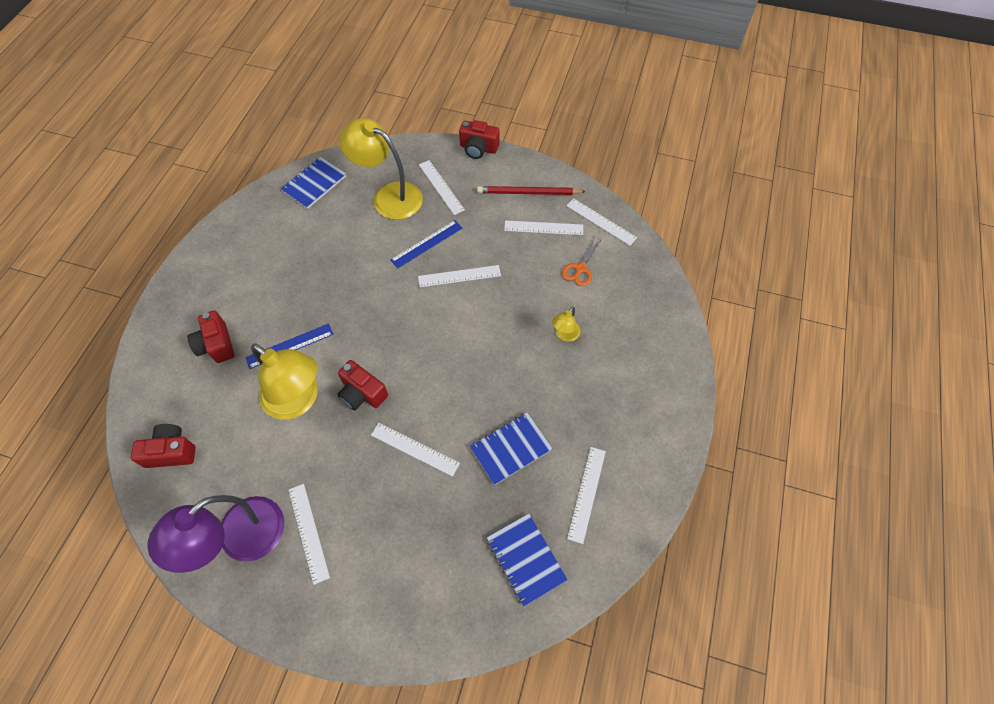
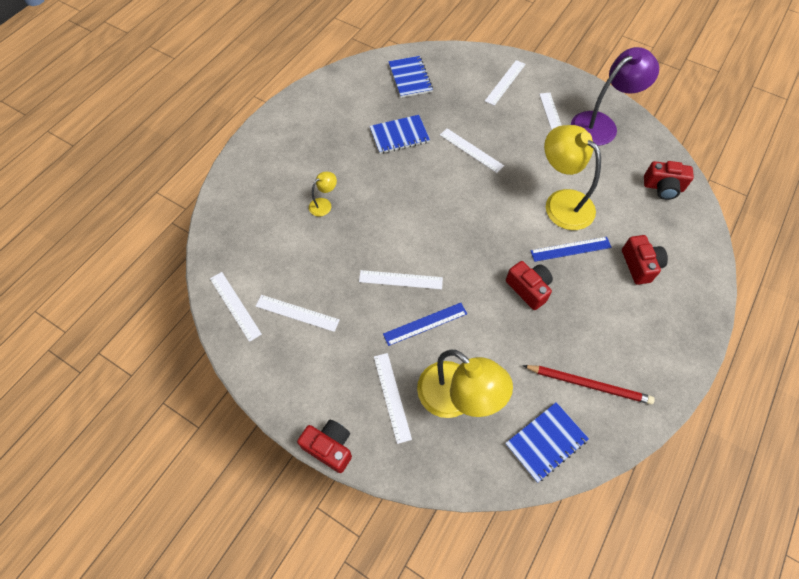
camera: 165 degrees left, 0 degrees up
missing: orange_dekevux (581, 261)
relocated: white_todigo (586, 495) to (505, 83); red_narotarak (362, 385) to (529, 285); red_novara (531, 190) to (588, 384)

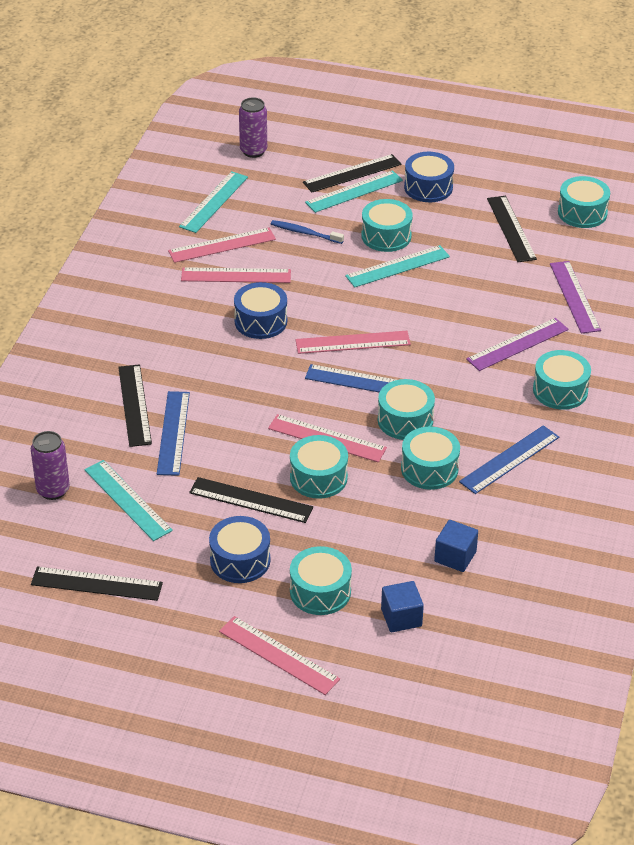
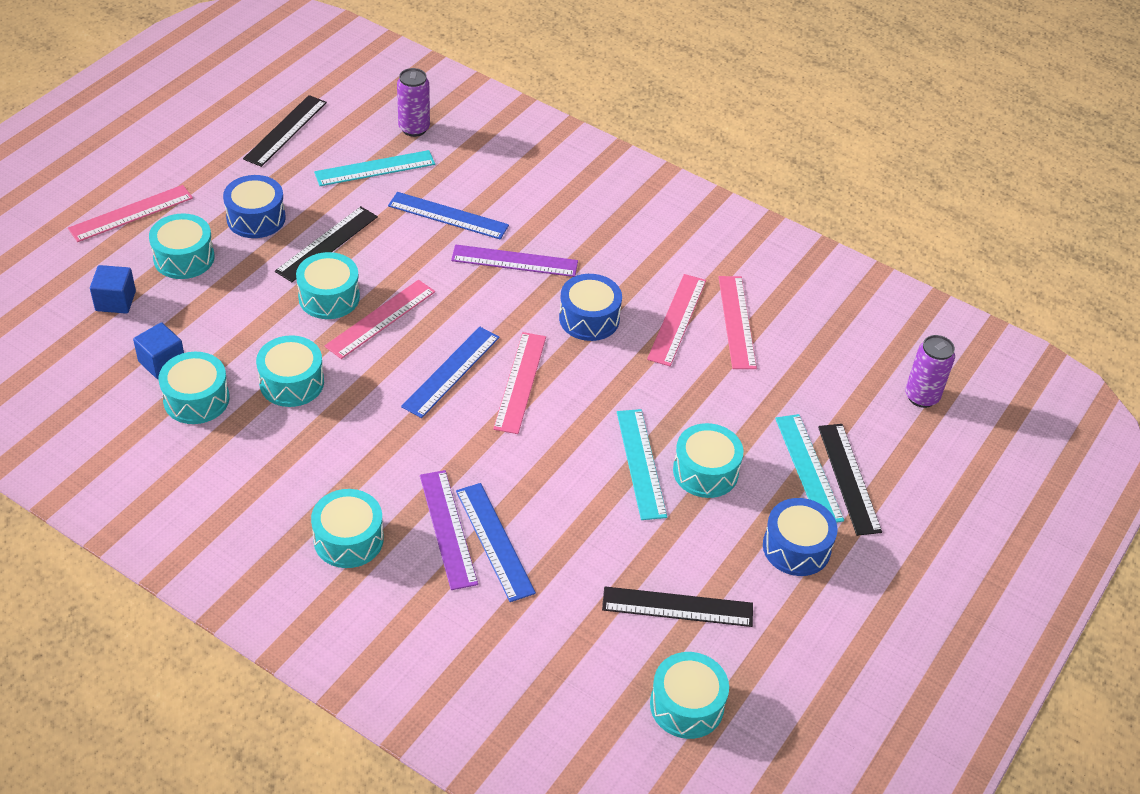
camera: 105 degrees right, 5 degrees up
missing: black_todigo (135, 405); turquoise_todigo (213, 202); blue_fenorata (307, 232)
relocated: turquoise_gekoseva (406, 409) to (194, 388); purple_todigo (575, 297) to (514, 260); blue_todigo (509, 459) to (496, 542)

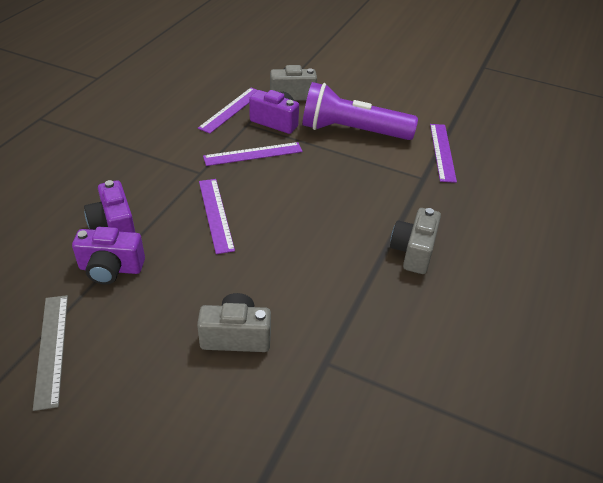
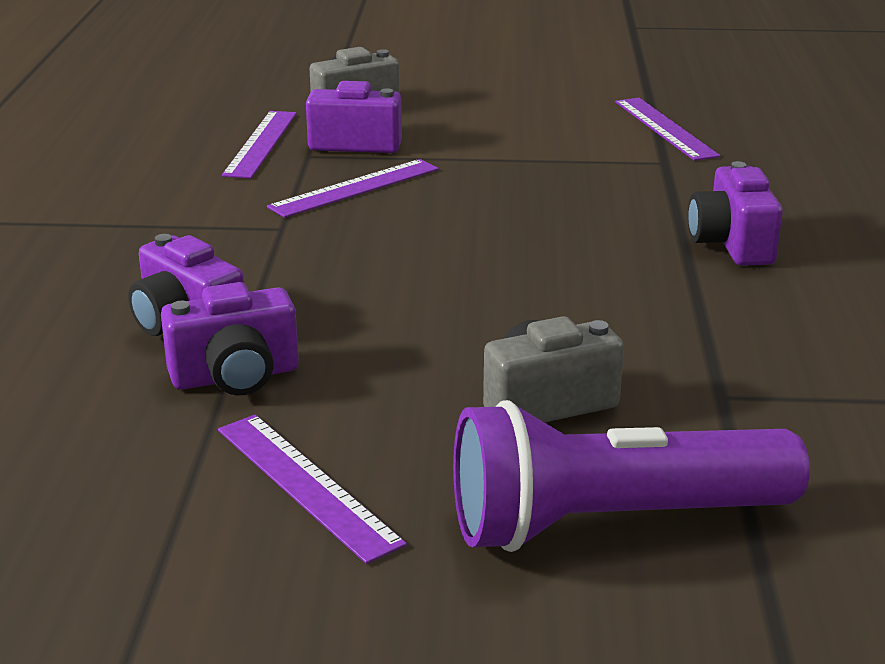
camera: 20 degrees left, 15 degrees down
missing: grey_todigo (50, 353)
relocated: purple_todigo (217, 216) to (312, 489); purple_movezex (360, 111) to (631, 476)
colour: grey_narotarak (415, 241) to purple_narotarak (735, 213)

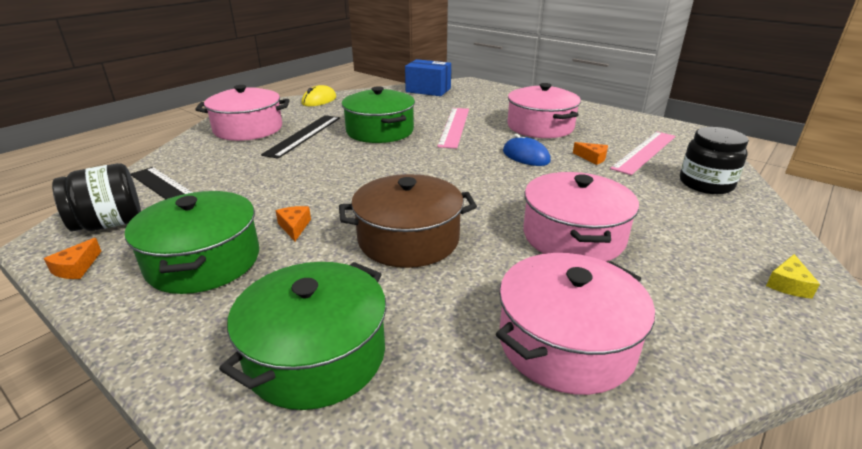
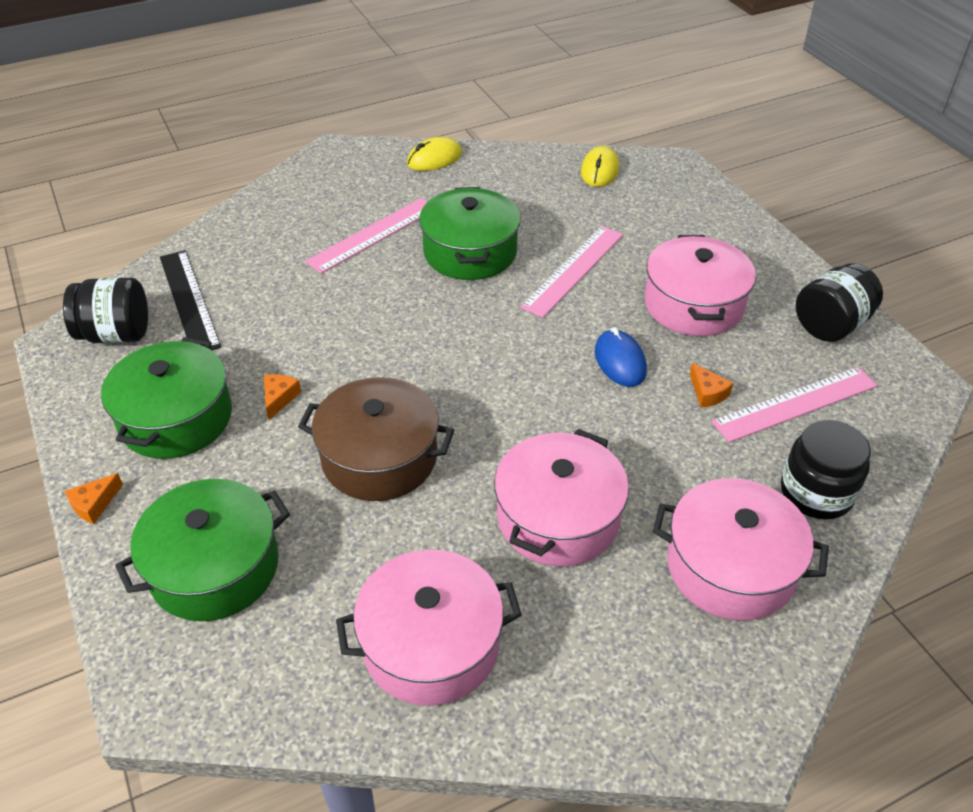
camera: 25 degrees right, 15 degrees up
missing: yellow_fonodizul (793, 276)
appeared: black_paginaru (839, 302)
relocated: orange_fonodizul (73, 258) to (94, 498); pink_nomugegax (242, 113) to (741, 549)
exchanged: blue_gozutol (428, 77) to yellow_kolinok (600, 166)
colour: black_todigo (300, 137) to pink_todigo (366, 236)

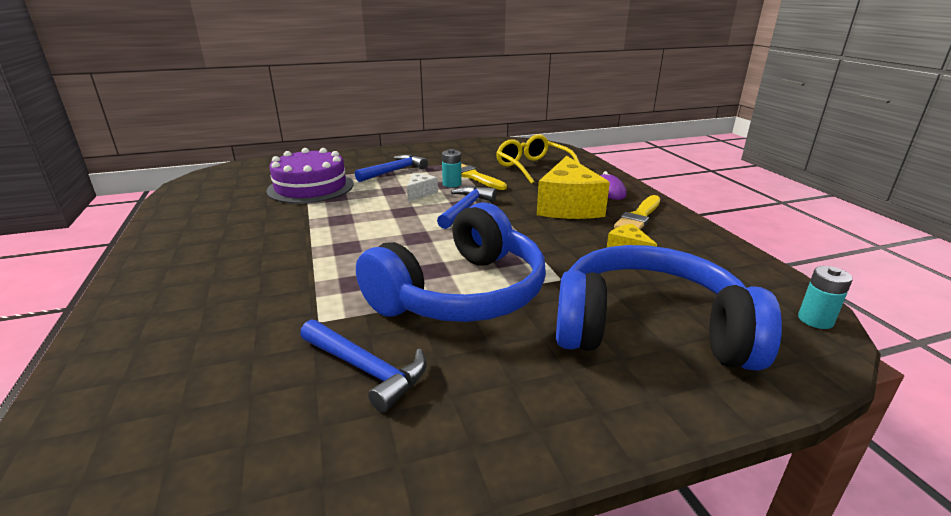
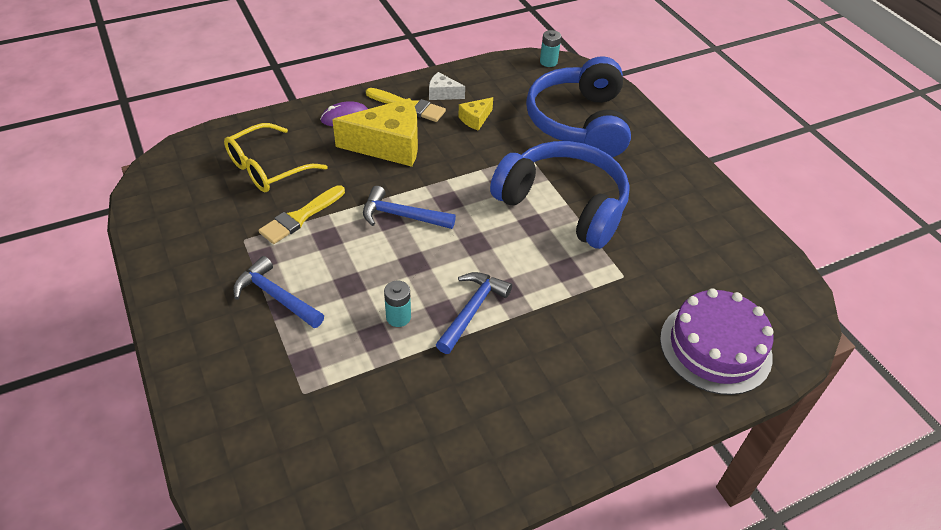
camera: 100 degrees left, 20 degrees up
relocated: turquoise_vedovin (451, 168) to (397, 303); white_fonodizul (422, 187) to (447, 86); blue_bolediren (363, 366) to (474, 313); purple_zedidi (309, 176) to (717, 341)

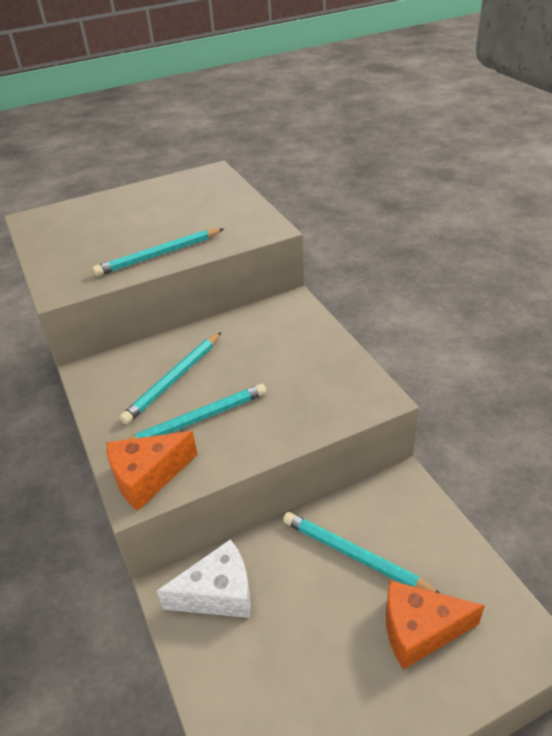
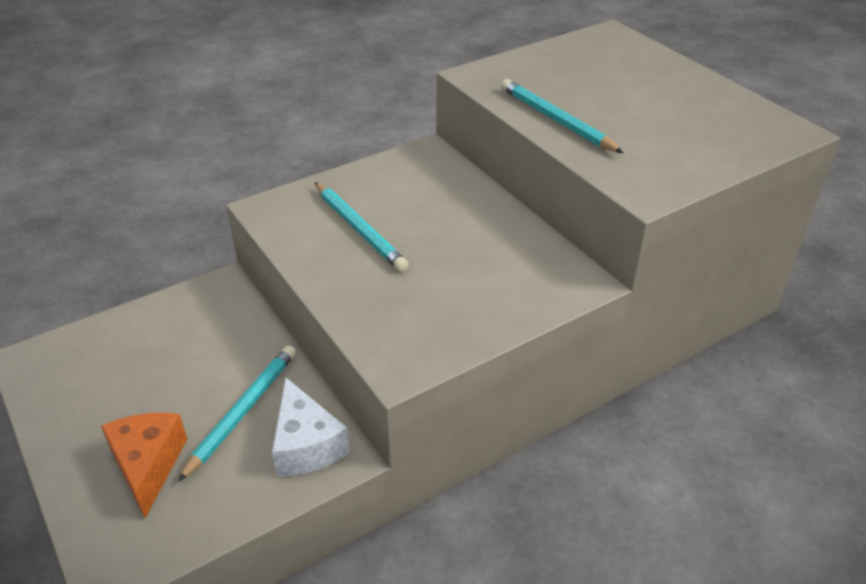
camera: 80 degrees right, 0 degrees up
missing: orange_fonodizul (152, 471); turquoise_novara (170, 378)
relocated: white_fonodizul (204, 578) to (311, 427)

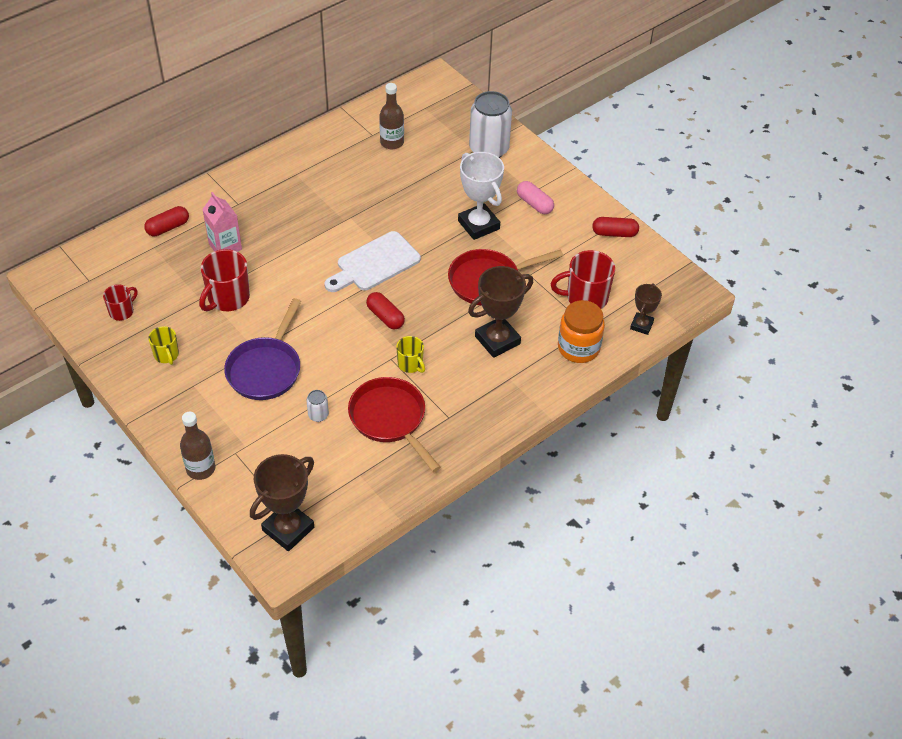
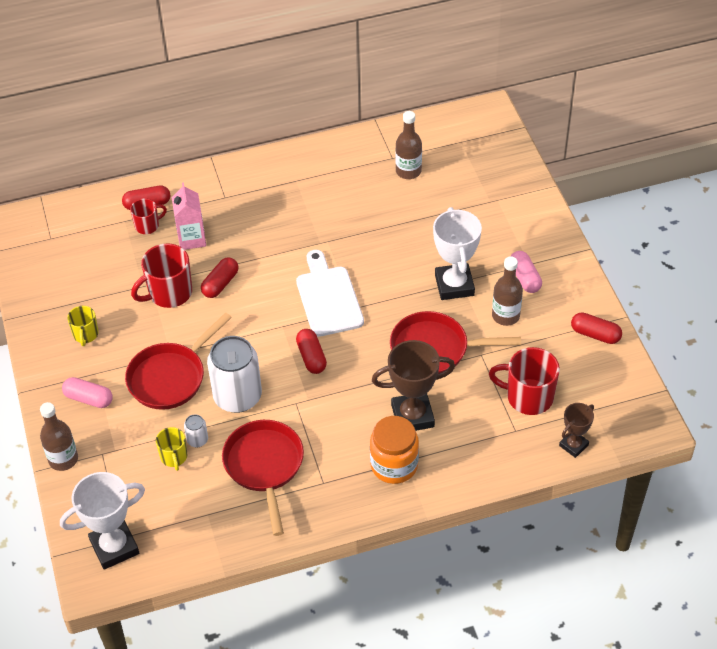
camera: 25 degrees right, 0 degrees up
appeared: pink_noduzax (87, 392); red_noduzax (220, 277); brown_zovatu (507, 291)
relocated: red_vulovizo (120, 303) to (148, 216); yellow_vulovizo (410, 354) to (171, 449); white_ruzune (490, 124) to (234, 374); orange_paginaru (581, 331) to (394, 450)
colour: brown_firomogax (282, 502) to white_firomogax (102, 521); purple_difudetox (262, 349) to red_difudetox (178, 361)
spun: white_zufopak (373, 261) = (330, 293) 90 degrees clockwise

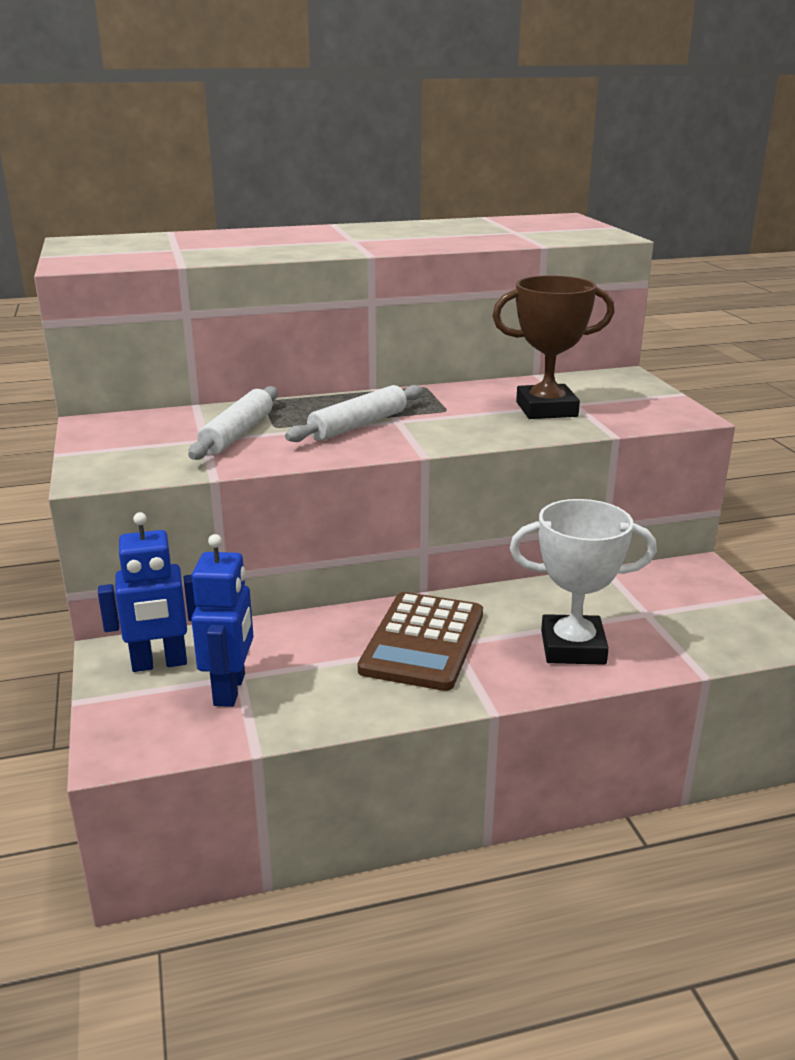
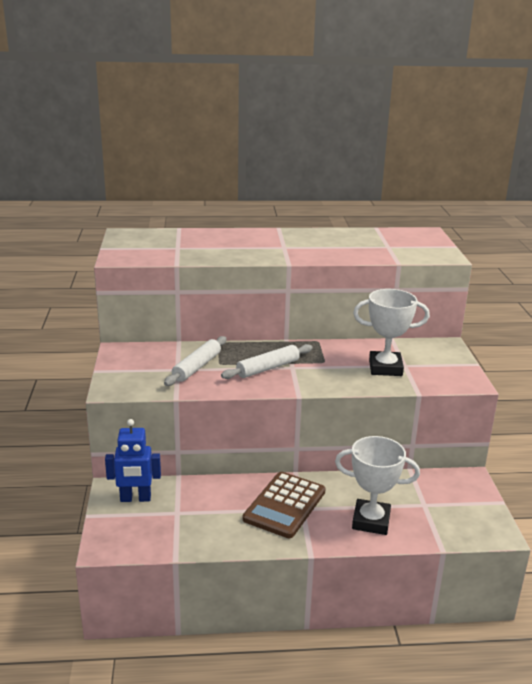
camera: 10 degrees right, 0 degrees up
missing: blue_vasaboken (222, 620)
colour: brown_firomogax (553, 347) to white_firomogax (391, 332)

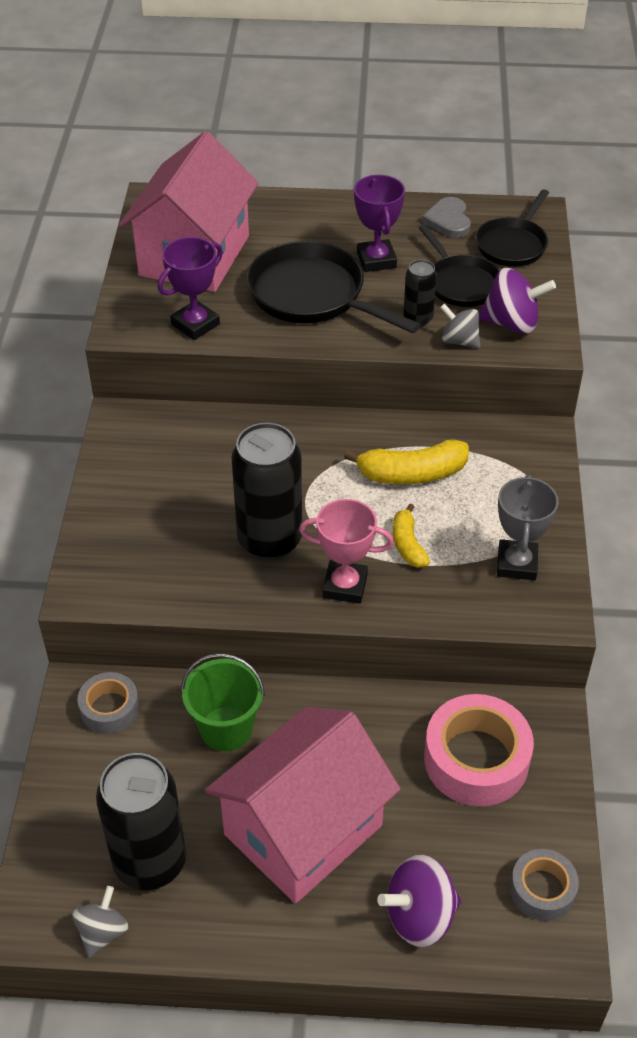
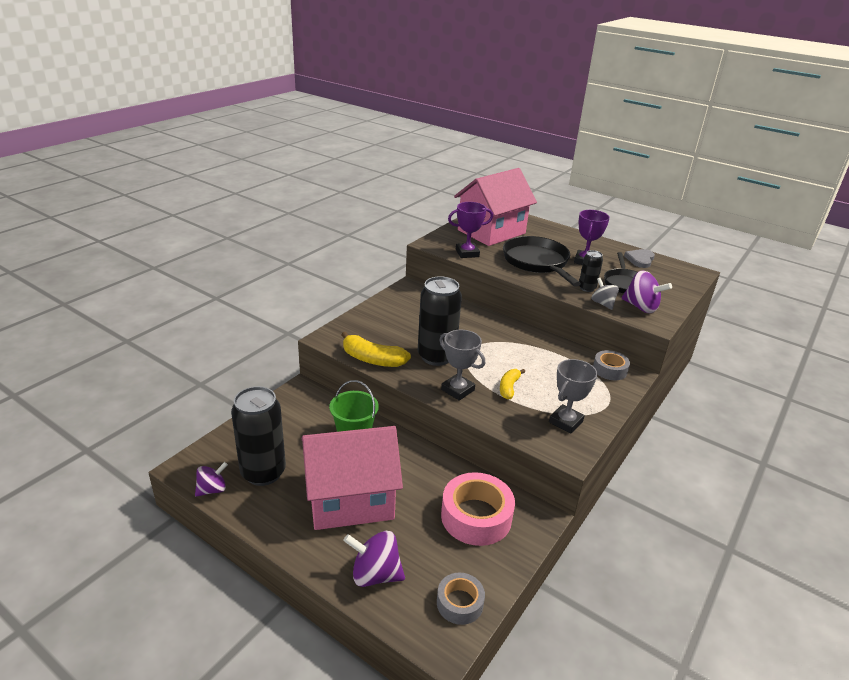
camera: 30 degrees right, 15 degrees down
missing: black_difudetox (512, 228)
relocated: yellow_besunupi (406, 462) to (376, 349); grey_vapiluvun (108, 703) to (611, 365)
colour: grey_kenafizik (100, 921) to purple_kenafizik (211, 479); pink_firomogax (346, 551) to grey_firomogax (462, 365)

